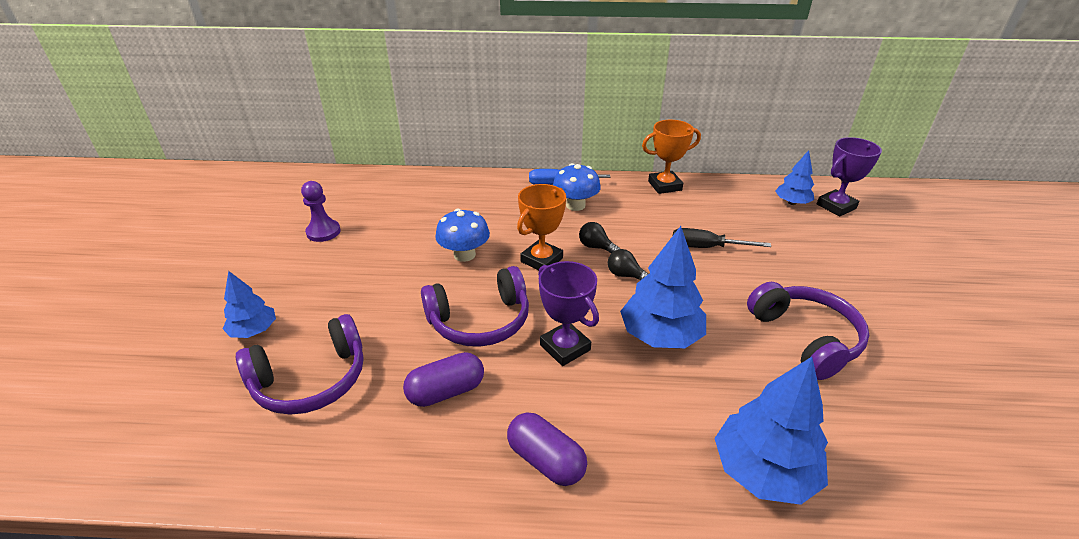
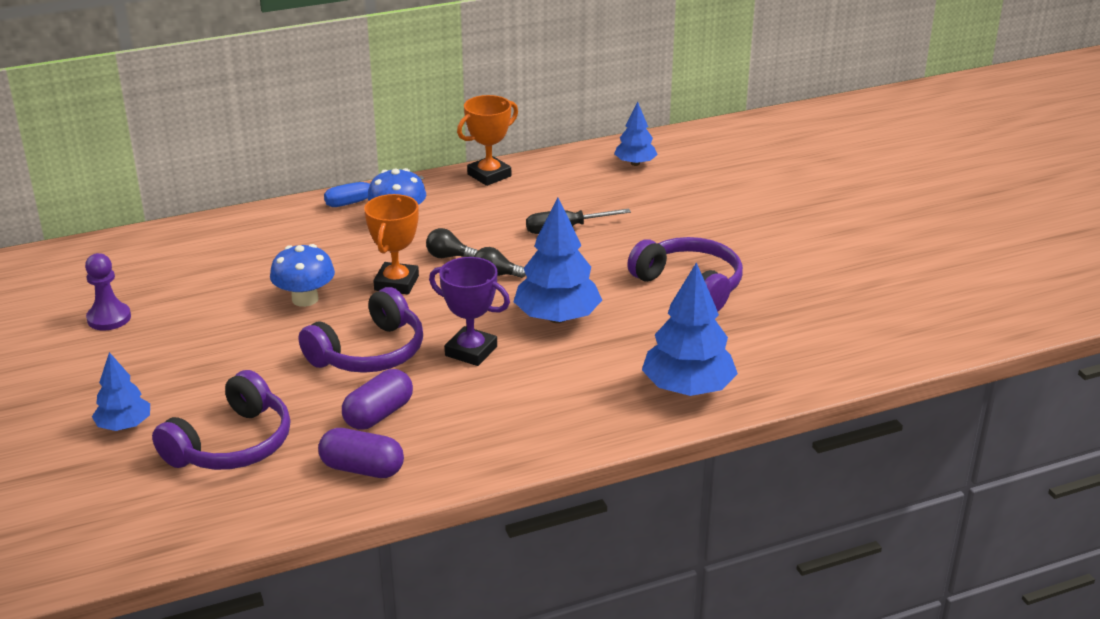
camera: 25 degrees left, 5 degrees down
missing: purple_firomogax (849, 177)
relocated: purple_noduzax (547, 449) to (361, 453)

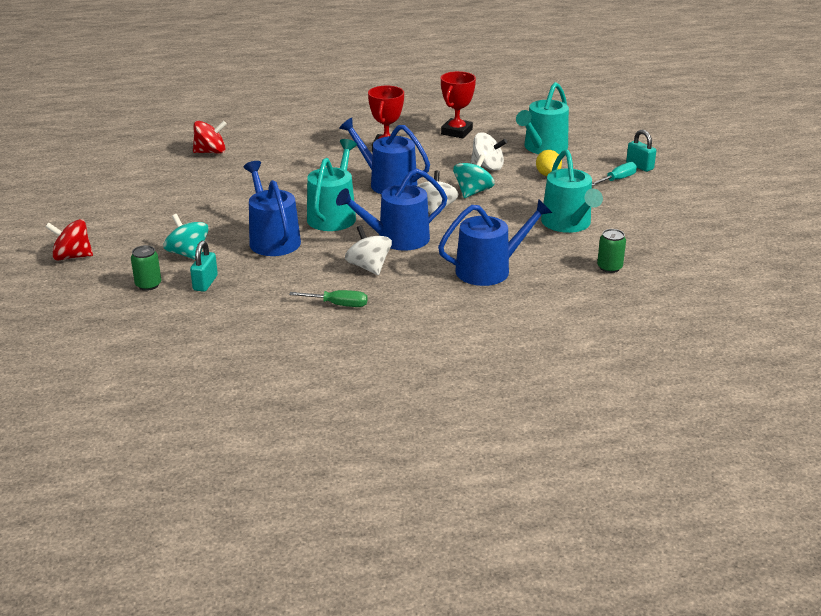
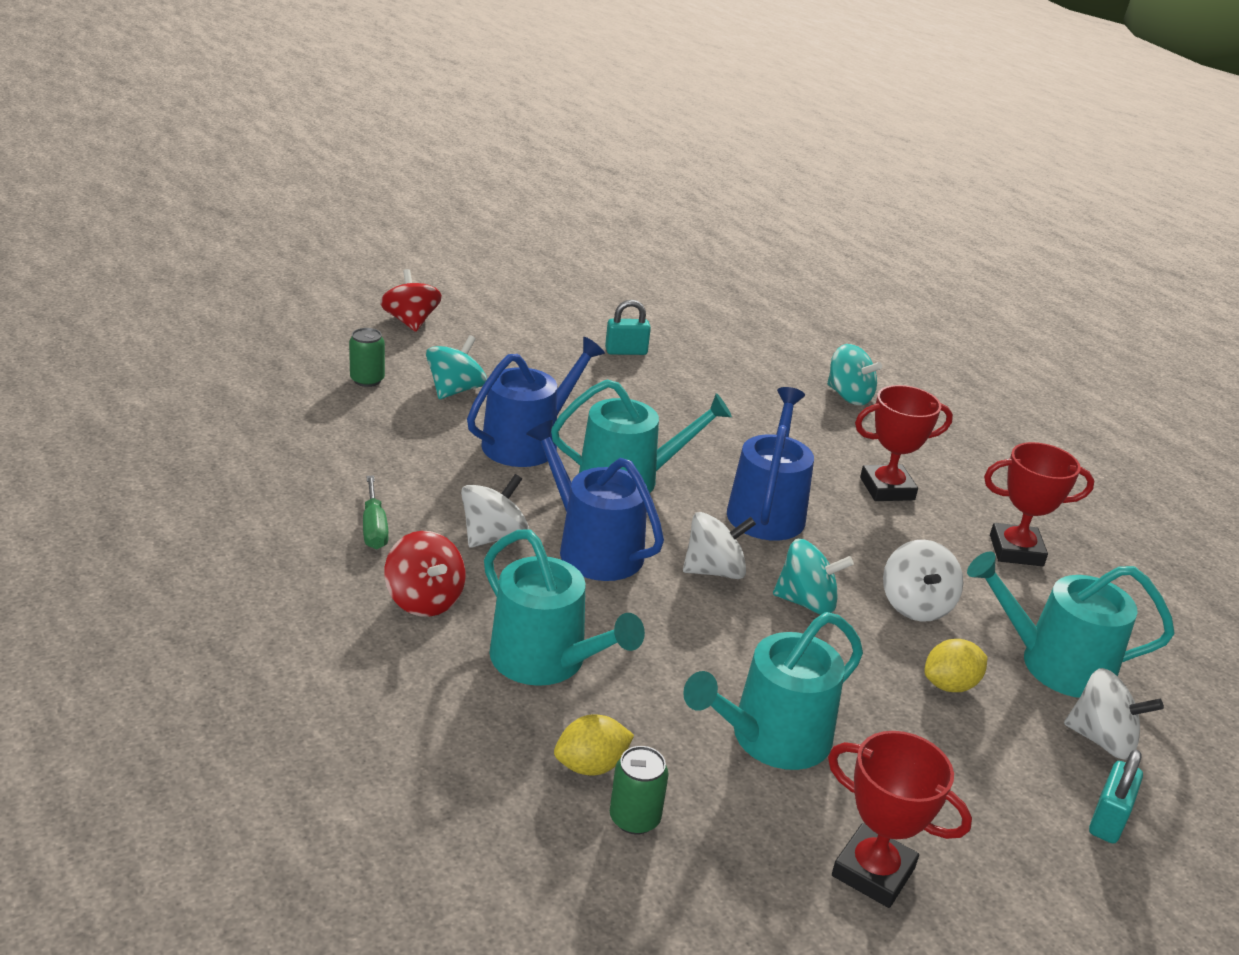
camera: 65 degrees right, 0 degrees up
missing: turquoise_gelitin (614, 174)
appeared: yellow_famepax (594, 745); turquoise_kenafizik (854, 374); red_firomogax (900, 819); white_kenafizik (1114, 714)
relocated: red_kenafizik (210, 137) to (424, 574); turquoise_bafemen (204, 266) to (628, 327)
colour: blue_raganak (495, 242) to turquoise_raganak (564, 607)

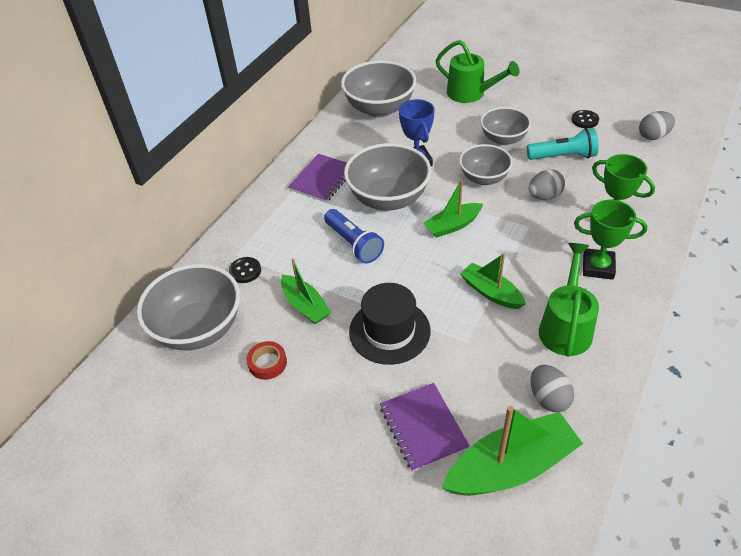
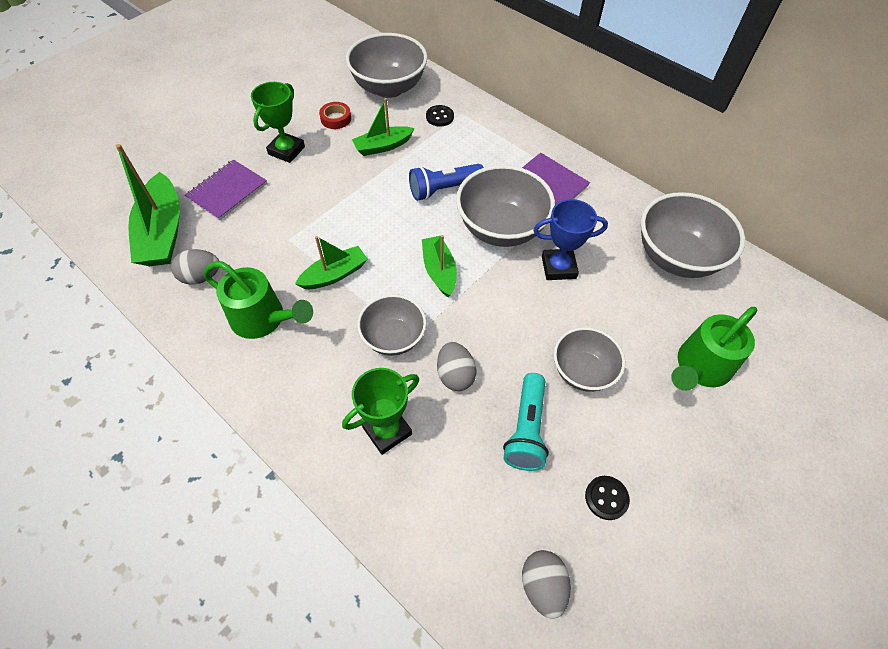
camera: 100 degrees right, 10 degrees up
missing: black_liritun (389, 324)
relocated: green_firomogax (610, 240) to (278, 122); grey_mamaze (486, 164) to (392, 325)
spun: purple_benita (425, 427) = (226, 190) 45 degrees counterclockwise

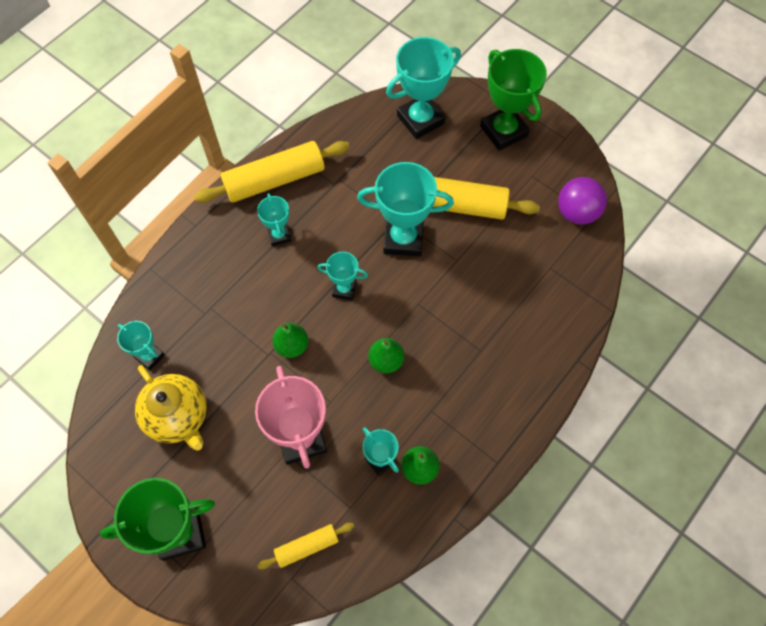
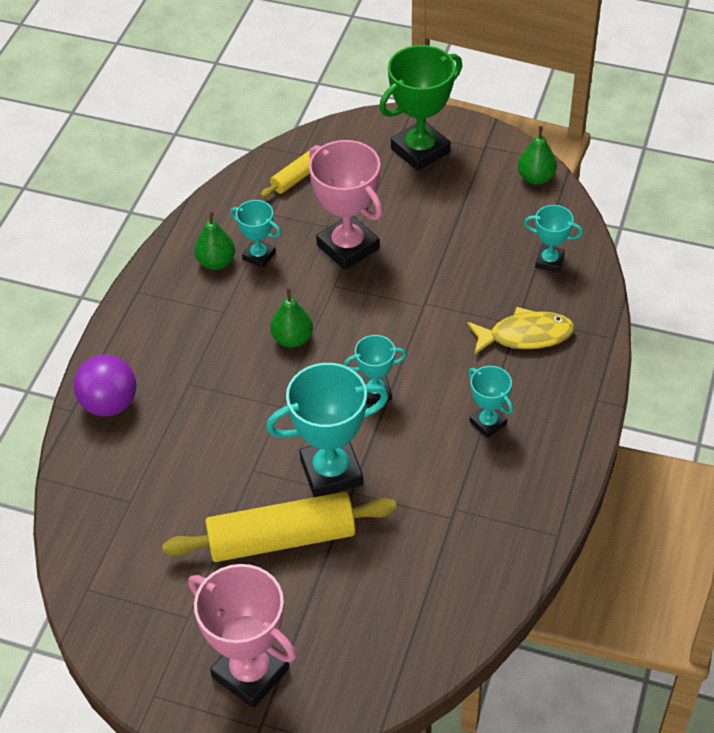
camera: 160 degrees right, 15 degrees down
missing: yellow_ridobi (171, 407); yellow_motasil (272, 172); turquoise_firomogax (423, 88)
appeared: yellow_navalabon (521, 331)
relocated: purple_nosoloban (582, 201) to (105, 385); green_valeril (290, 340) to (537, 155)
colour: green_firomogax (513, 100) to pink_firomogax (242, 636)

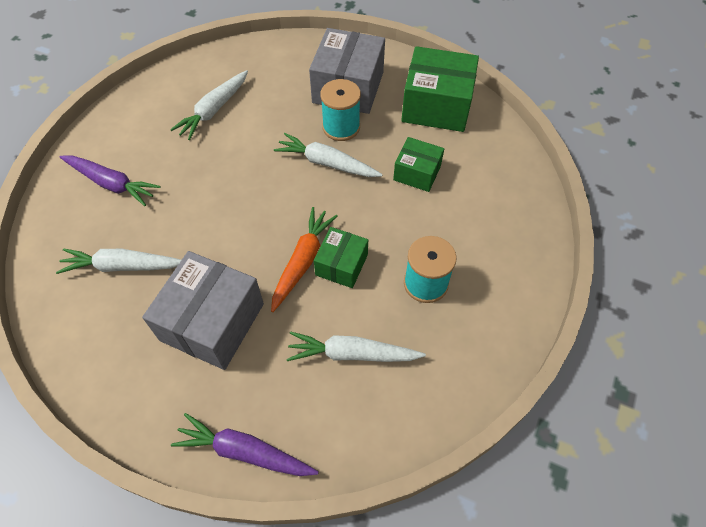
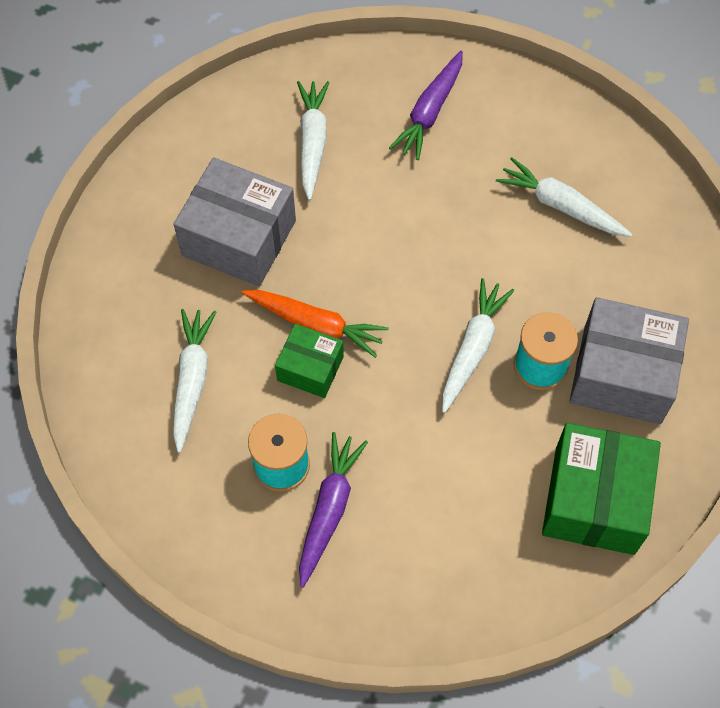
camera: 90 degrees right, 5 degrees up
missing: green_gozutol (418, 164)
relocated: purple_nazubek (245, 444) to (333, 510)

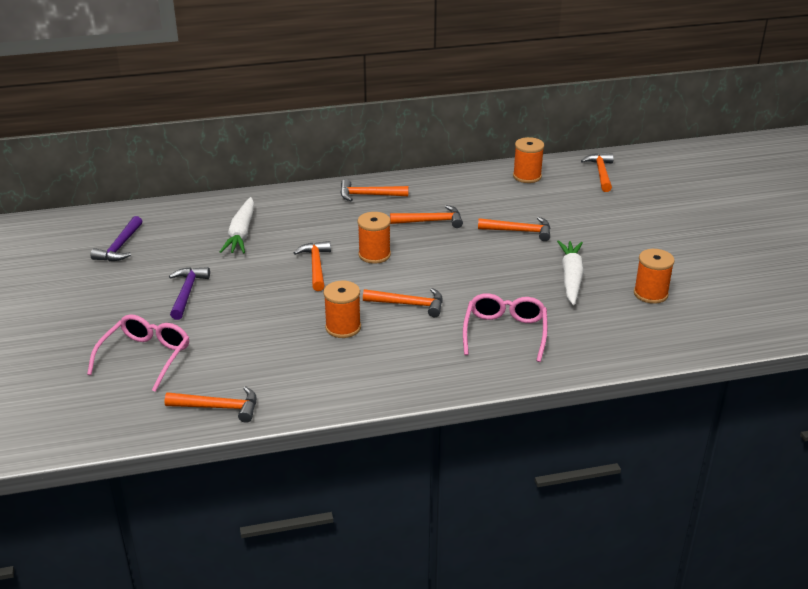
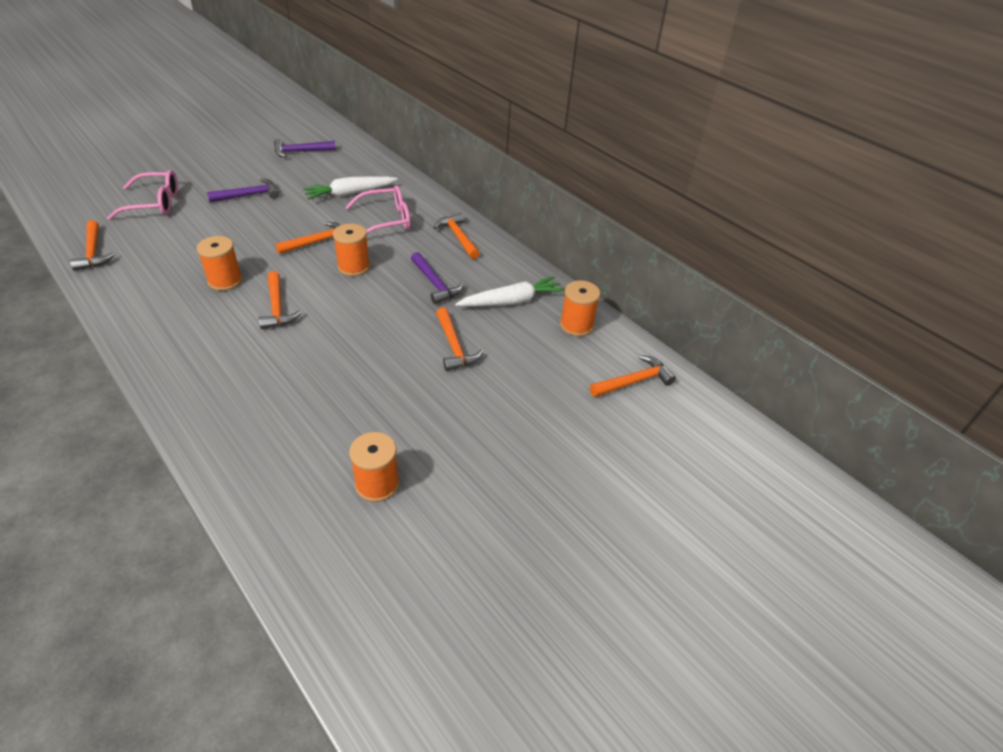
camera: 60 degrees right, 10 degrees up
relocated: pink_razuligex (505, 327) to (378, 209); white_nazubek (570, 272) to (510, 291)
colour: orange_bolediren (426, 216) to purple_bolediren (437, 278)

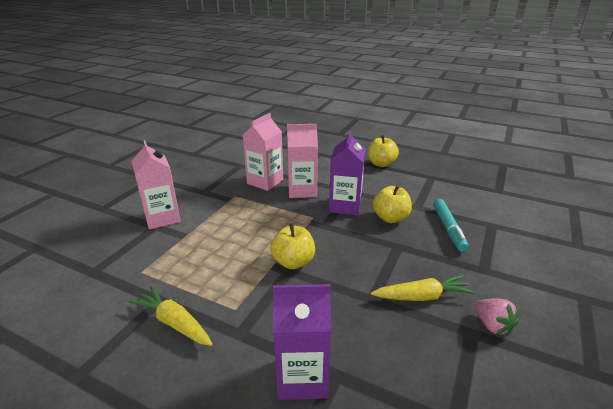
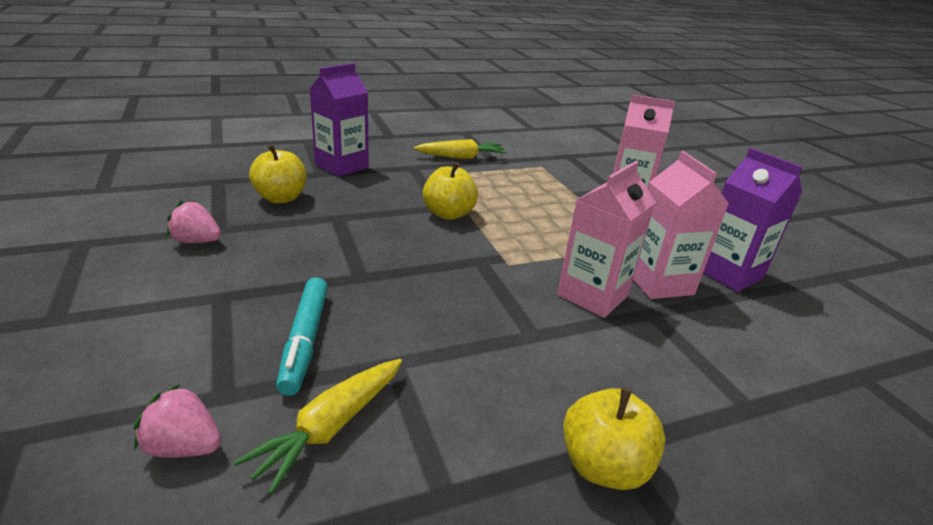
camera: 130 degrees right, 0 degrees up
appeared: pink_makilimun (177, 421)
relocated: yellow_nazubek (423, 288) to (318, 427); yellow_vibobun (392, 204) to (278, 173); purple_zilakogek (347, 173) to (753, 220)
spun: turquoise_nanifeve (451, 225) = (302, 336) 135 degrees counterclockwise

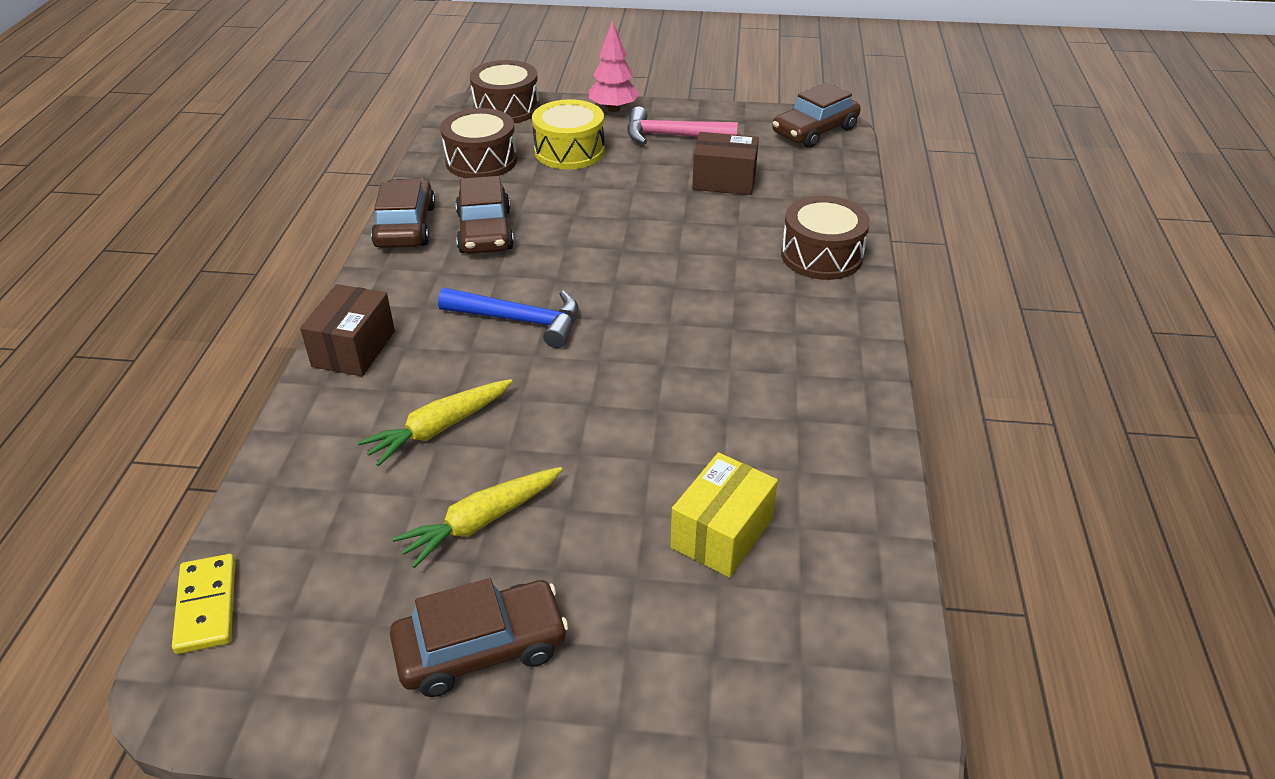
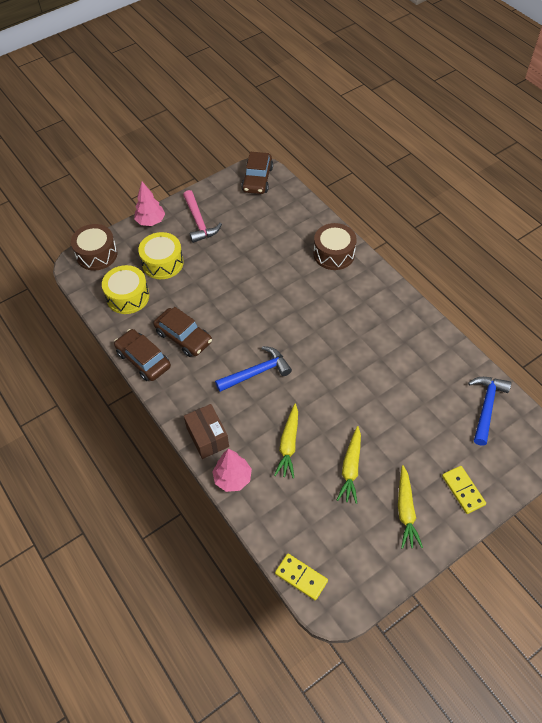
camera: 40 degrees left, 15 degrees up
missing: yellow_gozutol (724, 515); brown_gozutol (725, 163)
appeared: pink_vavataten (232, 470); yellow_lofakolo (464, 490); blue_bolediren (489, 411)
exchanged: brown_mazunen (479, 637) to yellow_nazubek (410, 507)
colour: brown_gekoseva (478, 143) to yellow_gekoseva (125, 289)
spun: pink_bolediren (682, 125) = (202, 216) 75 degrees counterclockwise

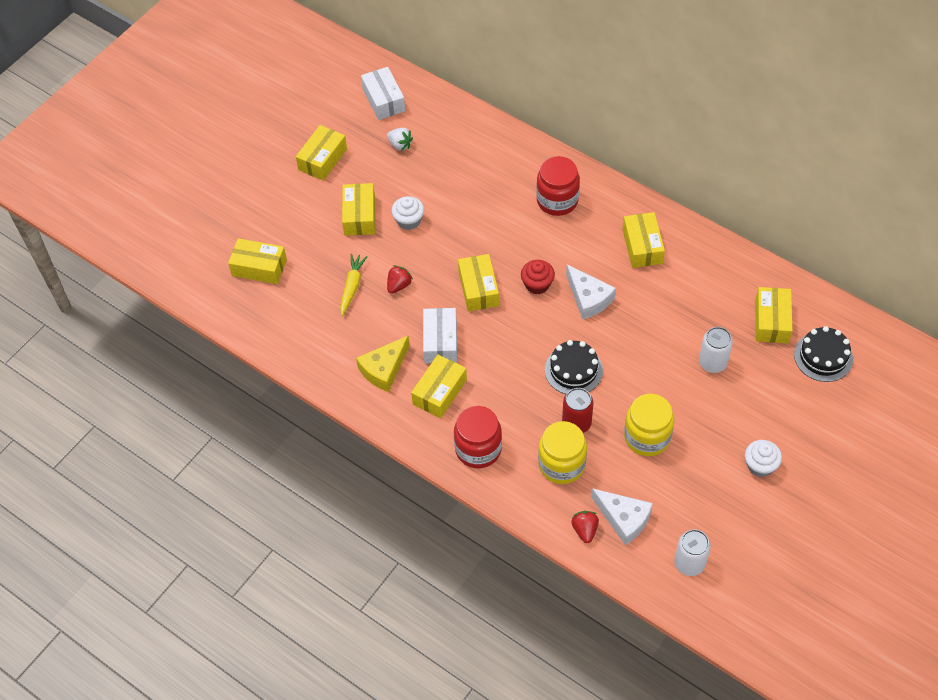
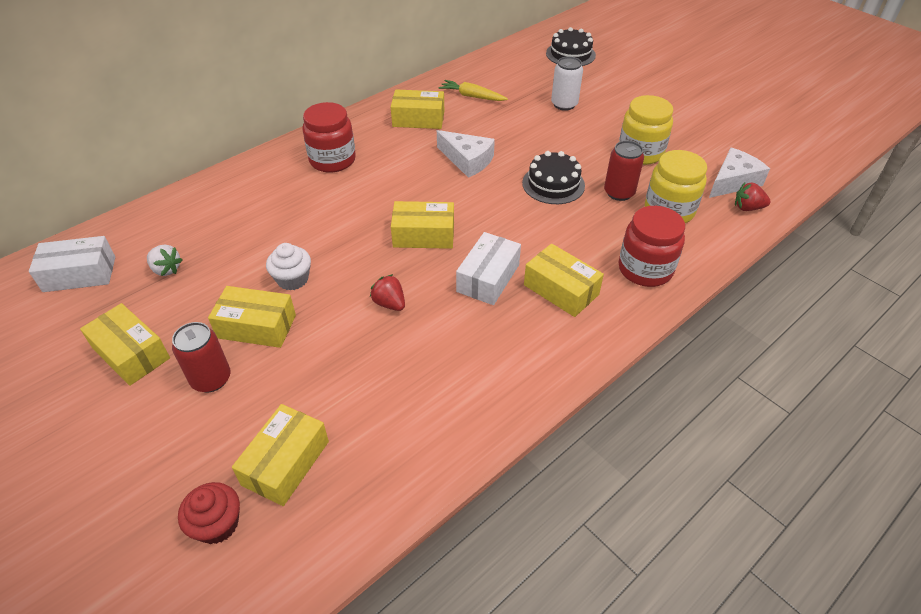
camera: 80 degrees left, 10 degrees down
missing: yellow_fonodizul (383, 363); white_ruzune (692, 552); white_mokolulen (763, 458); yellow_gozutol (774, 315)
appeared: red_ruzune (201, 357)
relocated: red_mokolulen (538, 277) to (209, 513); yellow_nazubek (354, 285) to (473, 90)
spun: white_makilimun (400, 139) = (165, 260) 75 degrees clockwise; white_fonodizul (591, 292) = (466, 154) 60 degrees clockwise; white_gozutol (440, 336) = (488, 268) 75 degrees counterclockwise

